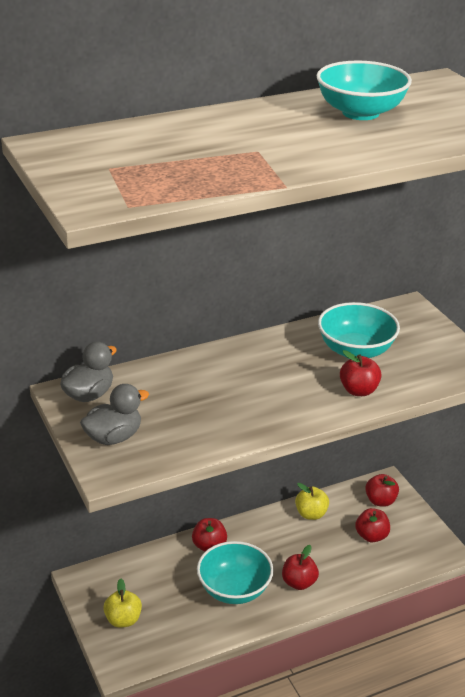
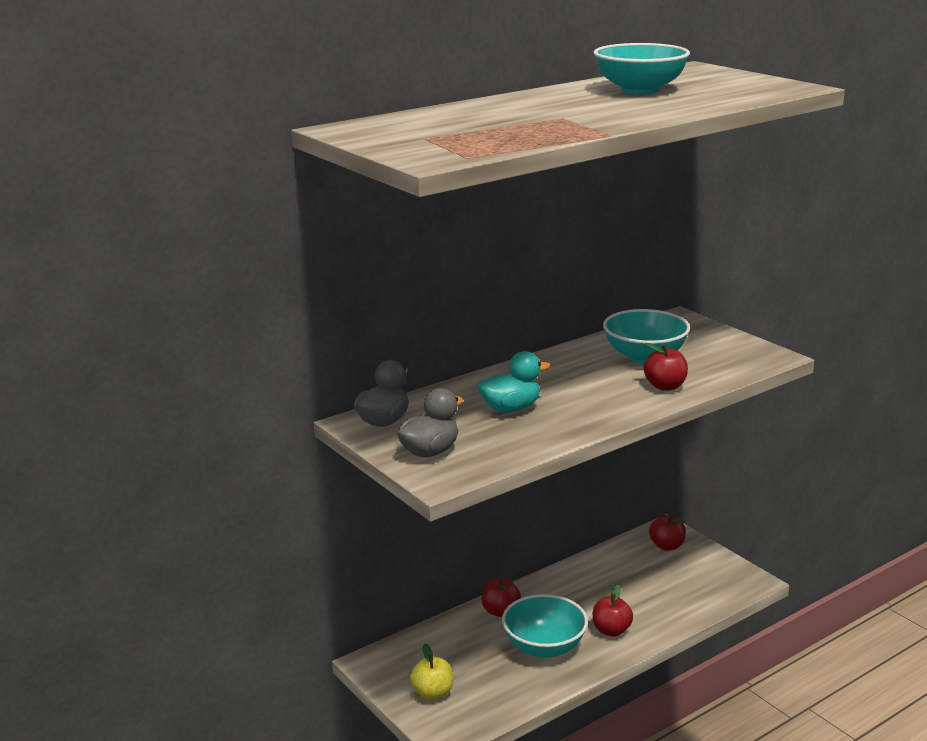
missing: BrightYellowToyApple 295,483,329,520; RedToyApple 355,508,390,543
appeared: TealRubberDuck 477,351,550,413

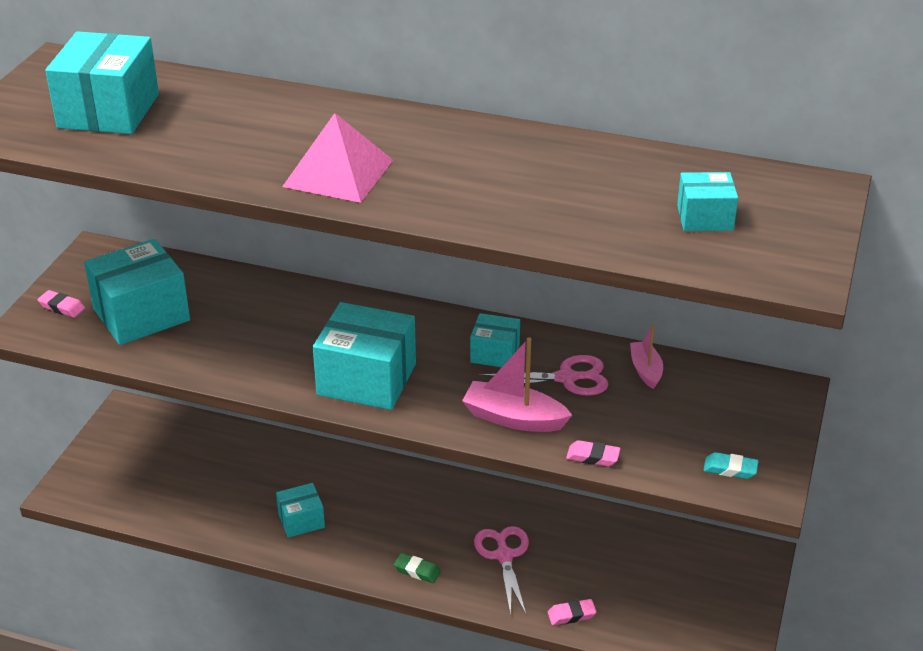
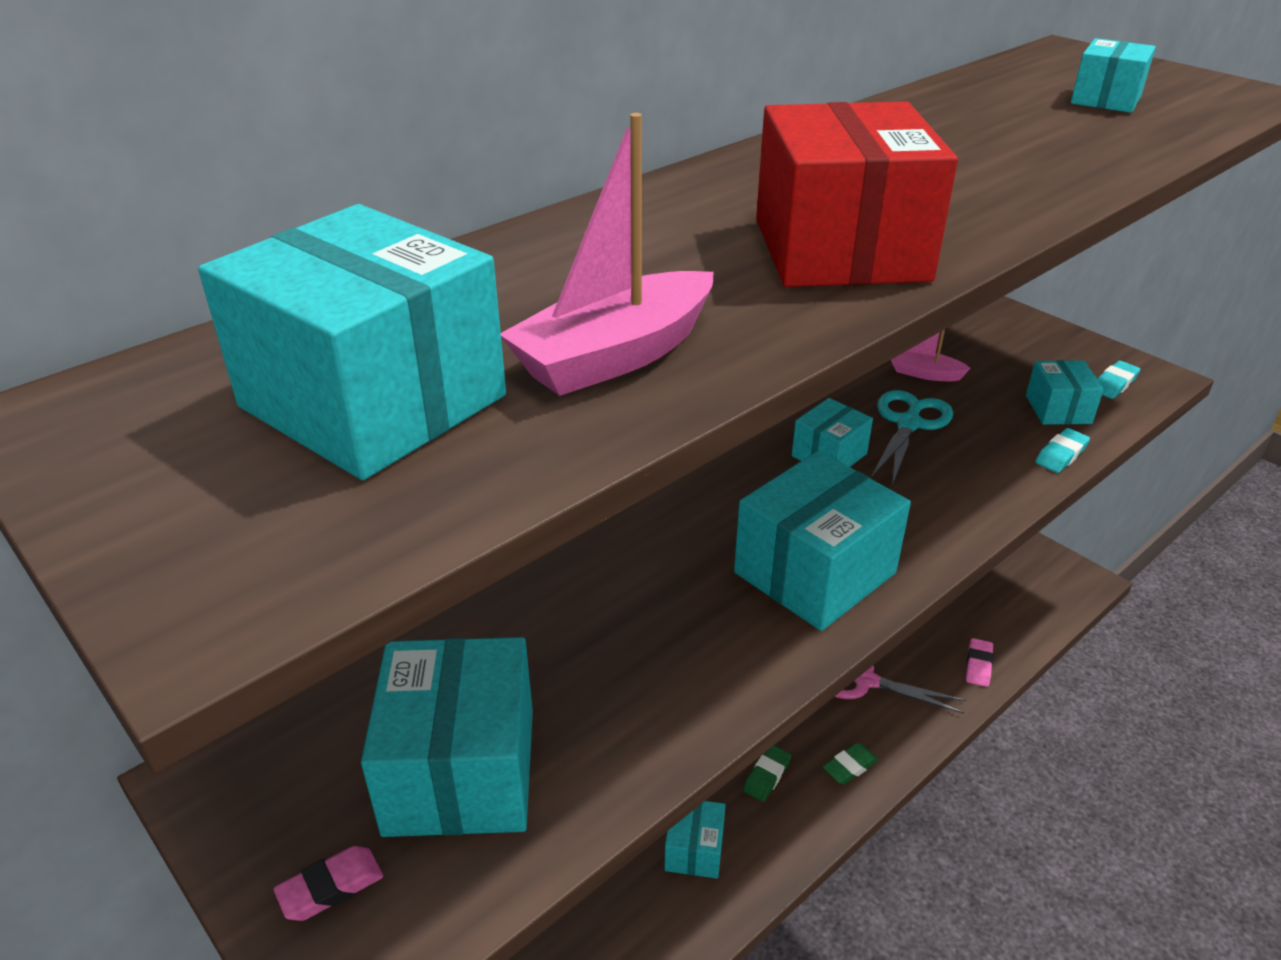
appeared: LeafGreenEraser 743,745,792,802; TealParcel 1026,360,1104,425
relocated: PinkBoat 462,337,572,432 to 501,113,714,396
exchanged: PinkPyramid 282,113,393,203 to RedParcel 756,101,958,287
colour: PinkShears 479,355,609,396 to TealShears 871,390,953,486; PinkEraser 566,440,621,466 to TealEraser 1035,428,1090,473

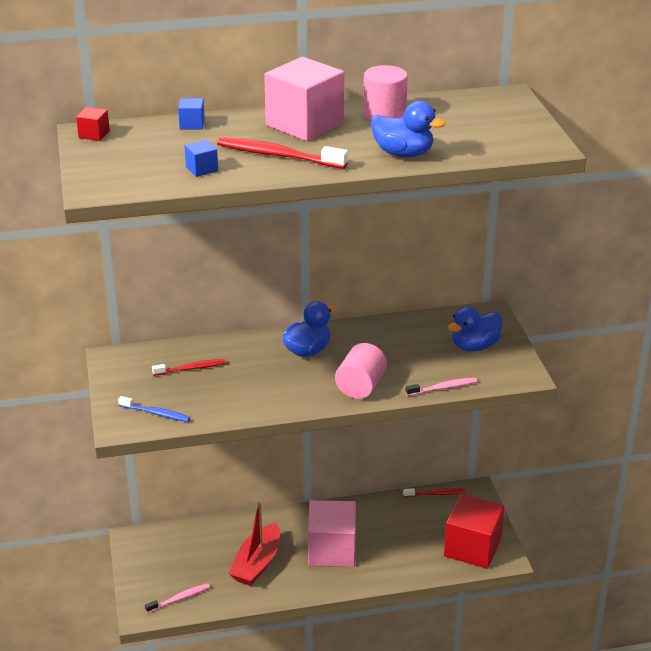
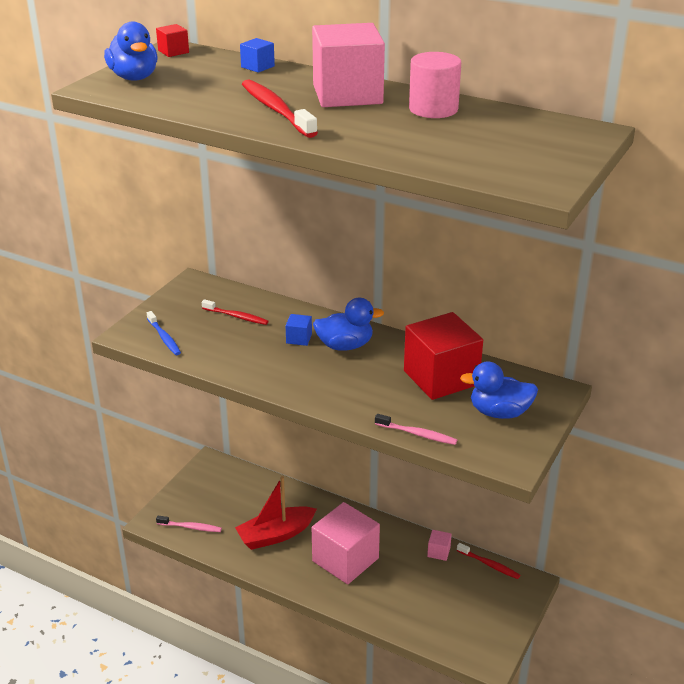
missing: PinkCylinderShape 335,343,387,399
appeared: PinkCube 427,530,452,561
relocated: RoyalBlueCube 184,140,218,177 to 286,314,312,346; RoyalBlueRubberDuck 371,101,445,157 to 104,22,158,81; RedCube 444,494,505,569 to 404,312,483,400

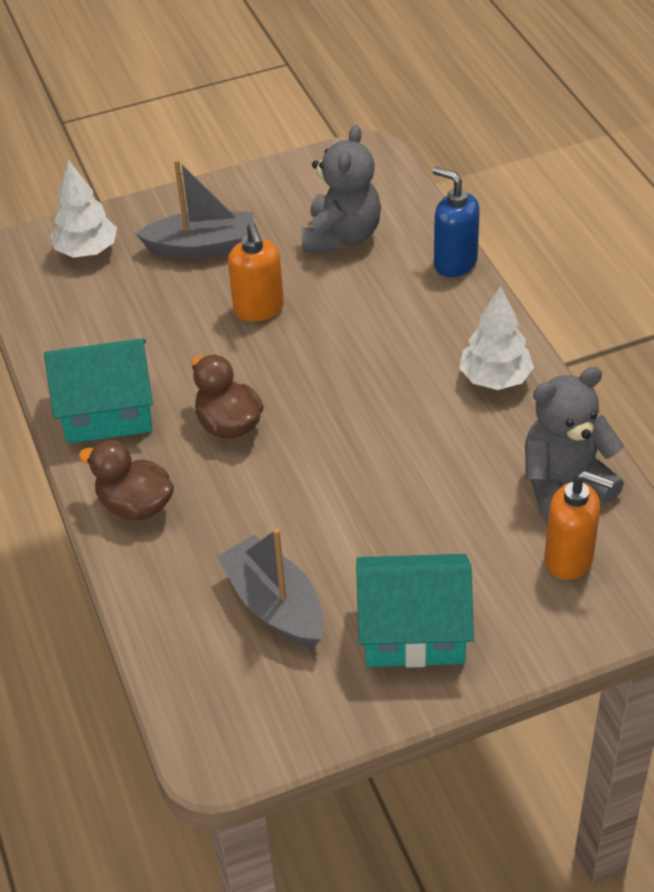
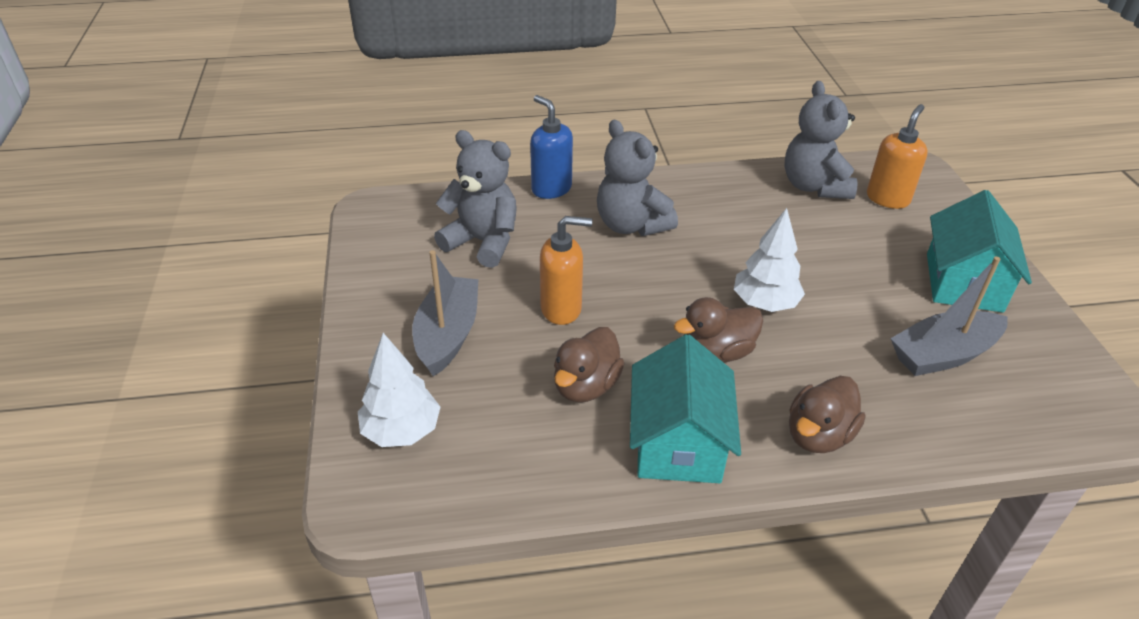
appeared: DarkBrownRubberDuck 554,327,624,402; GreyTeddy 597,120,678,236
relocated: WhiteFirTree 459,286,534,390 to 734,208,805,312
spun: RoyalBlueSoapPump 433,167,480,277 = 530,95,573,199 90 degrees clockwise

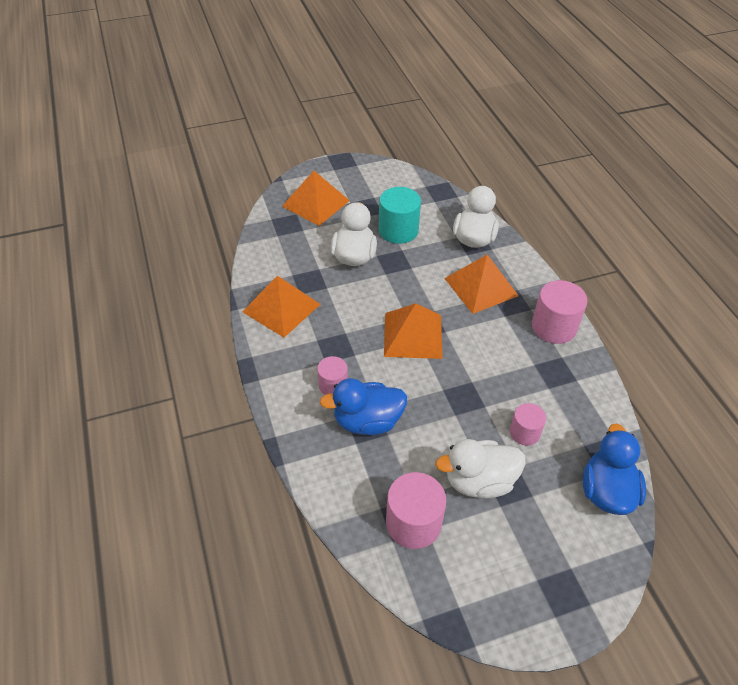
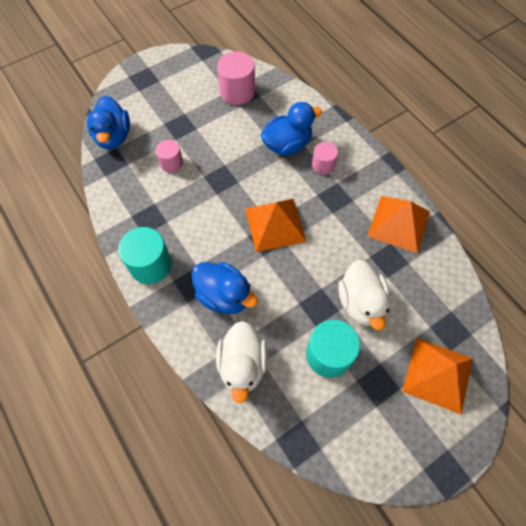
missing: WhiteRubberDuck 435,439,525,498
exchanged: OrangeColouredPyramid 444,255,519,314 to RoyalBlueRubberDuck 192,262,258,314
colour: PinkCylinderShape 532,280,587,344 to TealCylinderShape 118,227,172,284

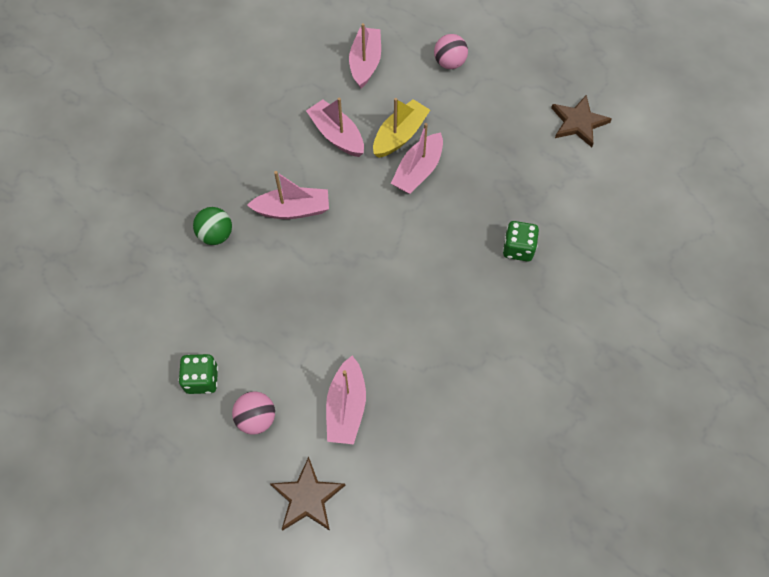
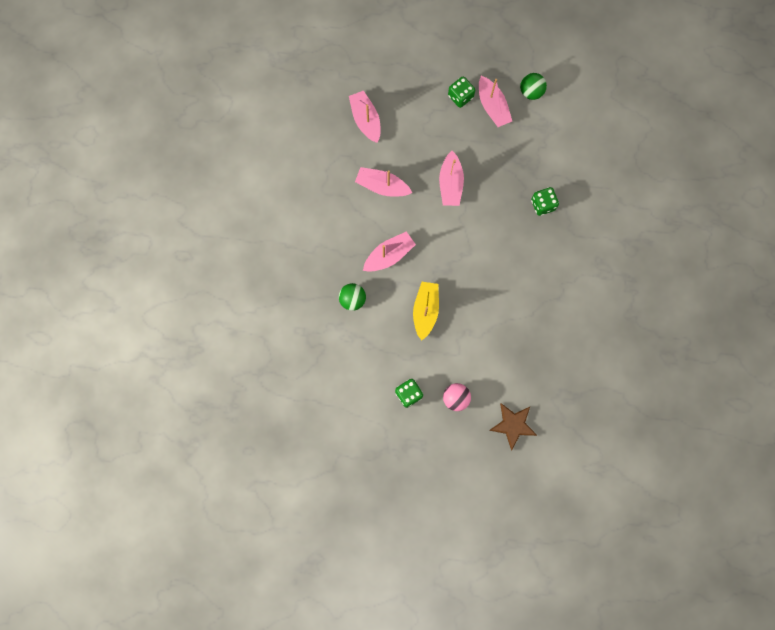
missing: PinkPlayBall 434,34,468,69
appeared: LeafGreenDice 448,76,475,108
relocated: PinkBoat 326,356,366,445 to 479,76,512,127; BrightYellowBoat 373,98,430,158 to 413,282,439,341
exchanged: DarkBrownFivePointedStar 551,95,612,147 to LeafGreenPlayBall 520,73,547,100

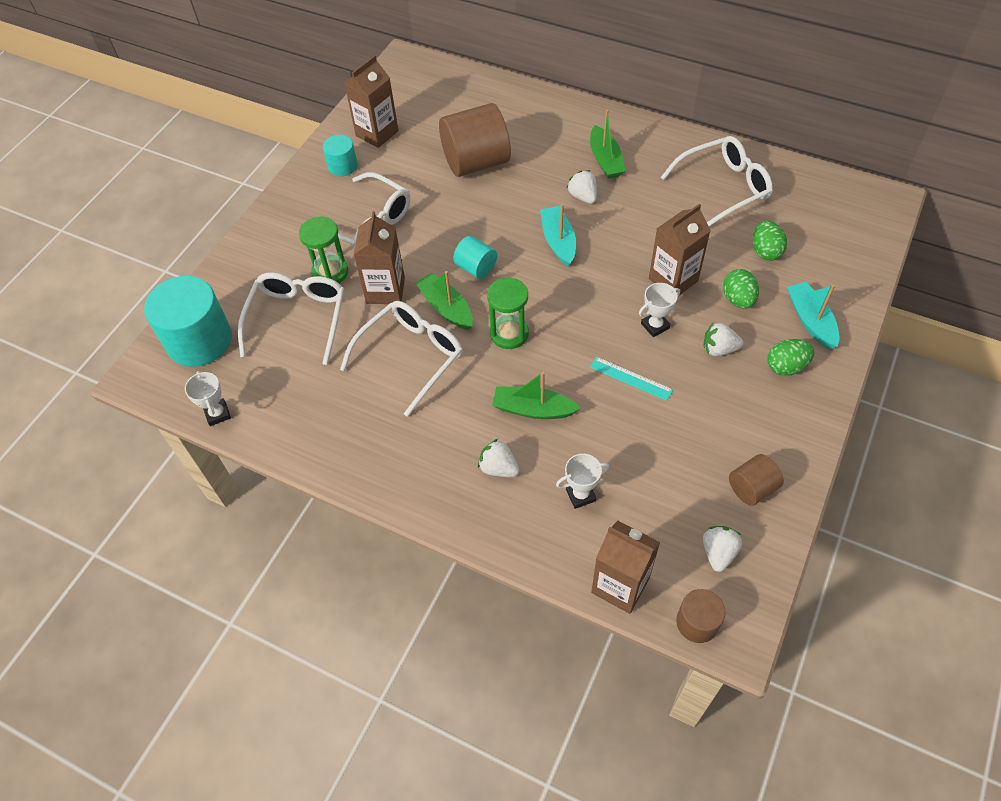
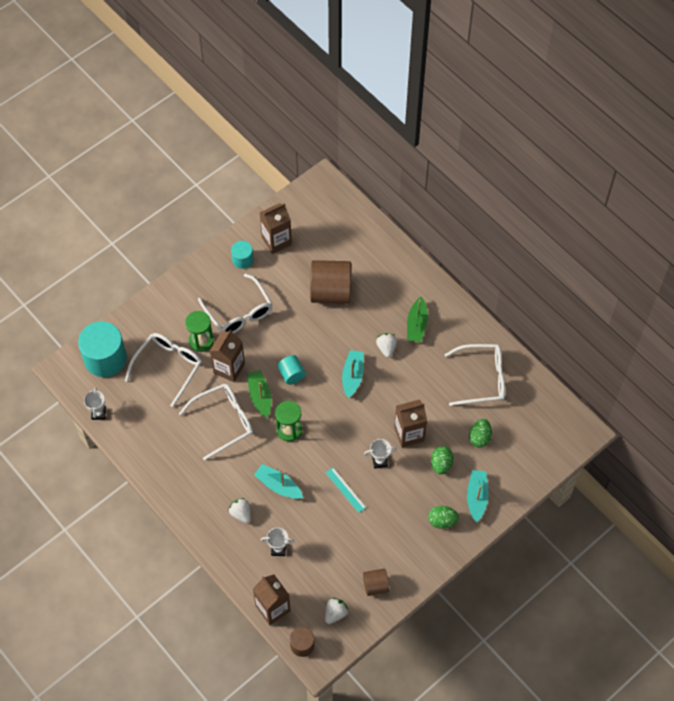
missing: WhiteStrawberry 703,322,743,356
colour: LeafGreenBoat 492,372,581,419 to TealBoat 254,464,303,499

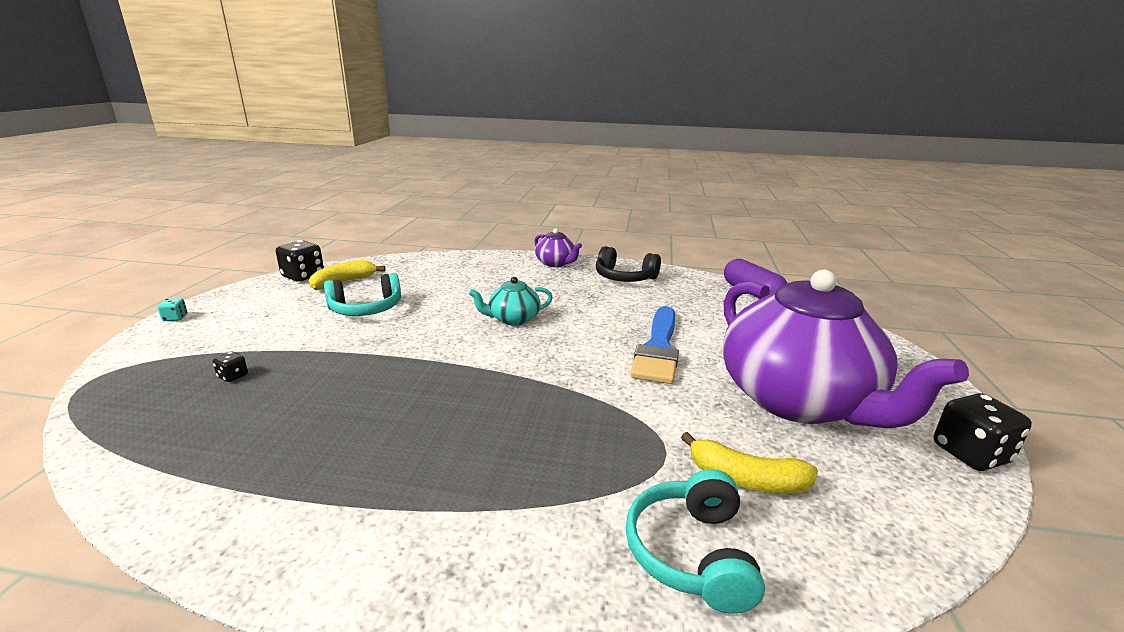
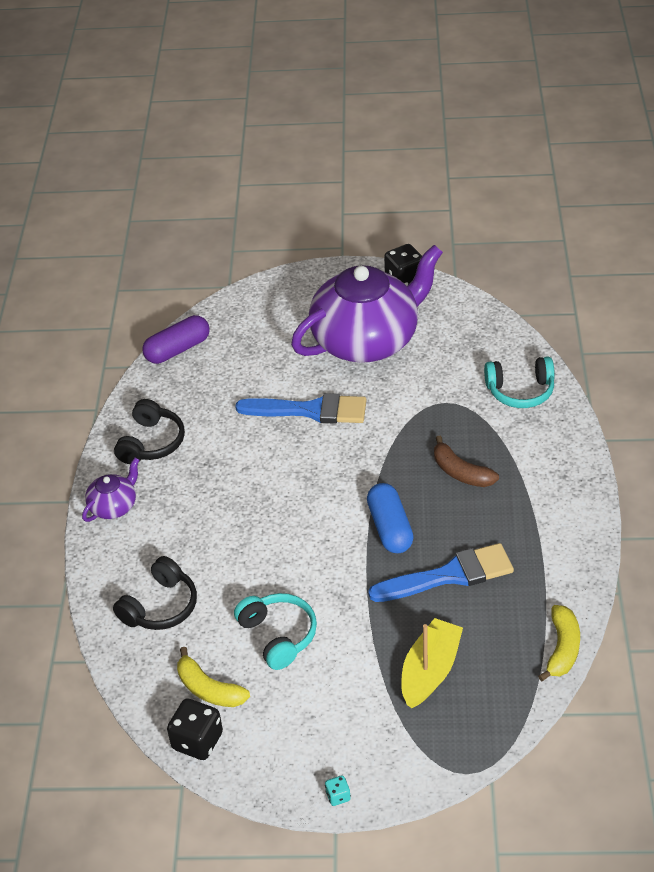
missing: TealTeapot 468,277,553,326
appeared: BlackHeadphones 113,556,197,630; RoyalBluePillShape 367,483,414,553; RoyalBluePaintBrush 368,543,514,602; DarkBrownBananaFruit 434,436,499,487
relocated: BrightYellowBananaFruit 681,432,818,493 to 538,605,580,681
exchanged: BlackDice 213,352,248,382 to BrightYellowBoat 401,618,463,708

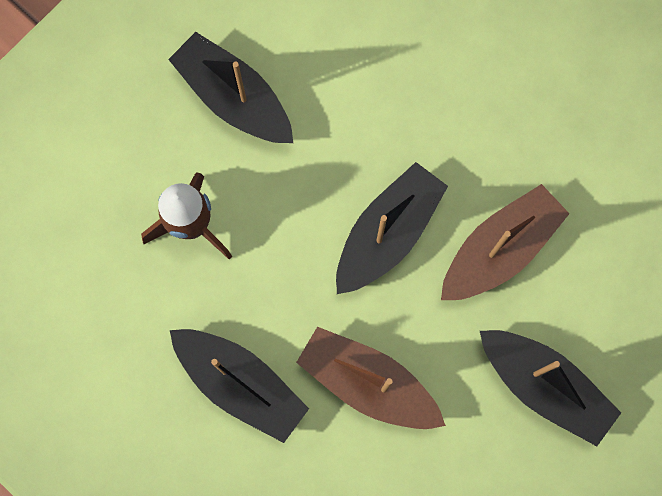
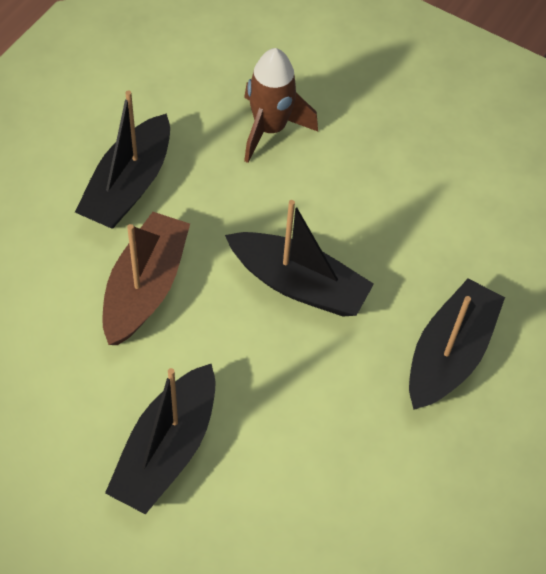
missing: DarkBrownBoat 441,184,570,300
relocated: BlackBoat 168,32,293,143 to 409,278,505,410

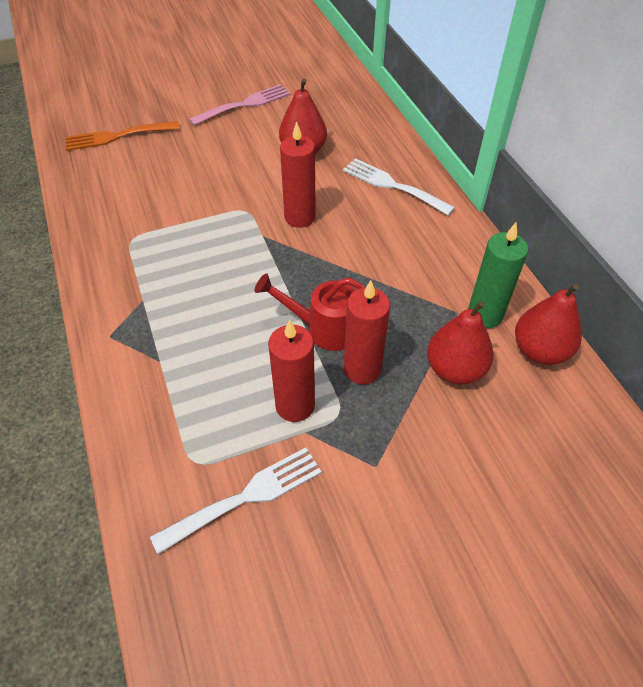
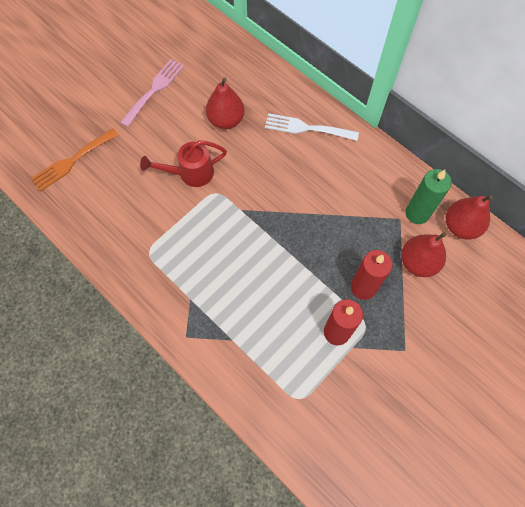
missing: WhiteDinnerFork 150,447,322,554; RedWaxCandle 280,121,316,228
relocated: RedWateringCan 254,273,365,351 to 140,140,227,187

